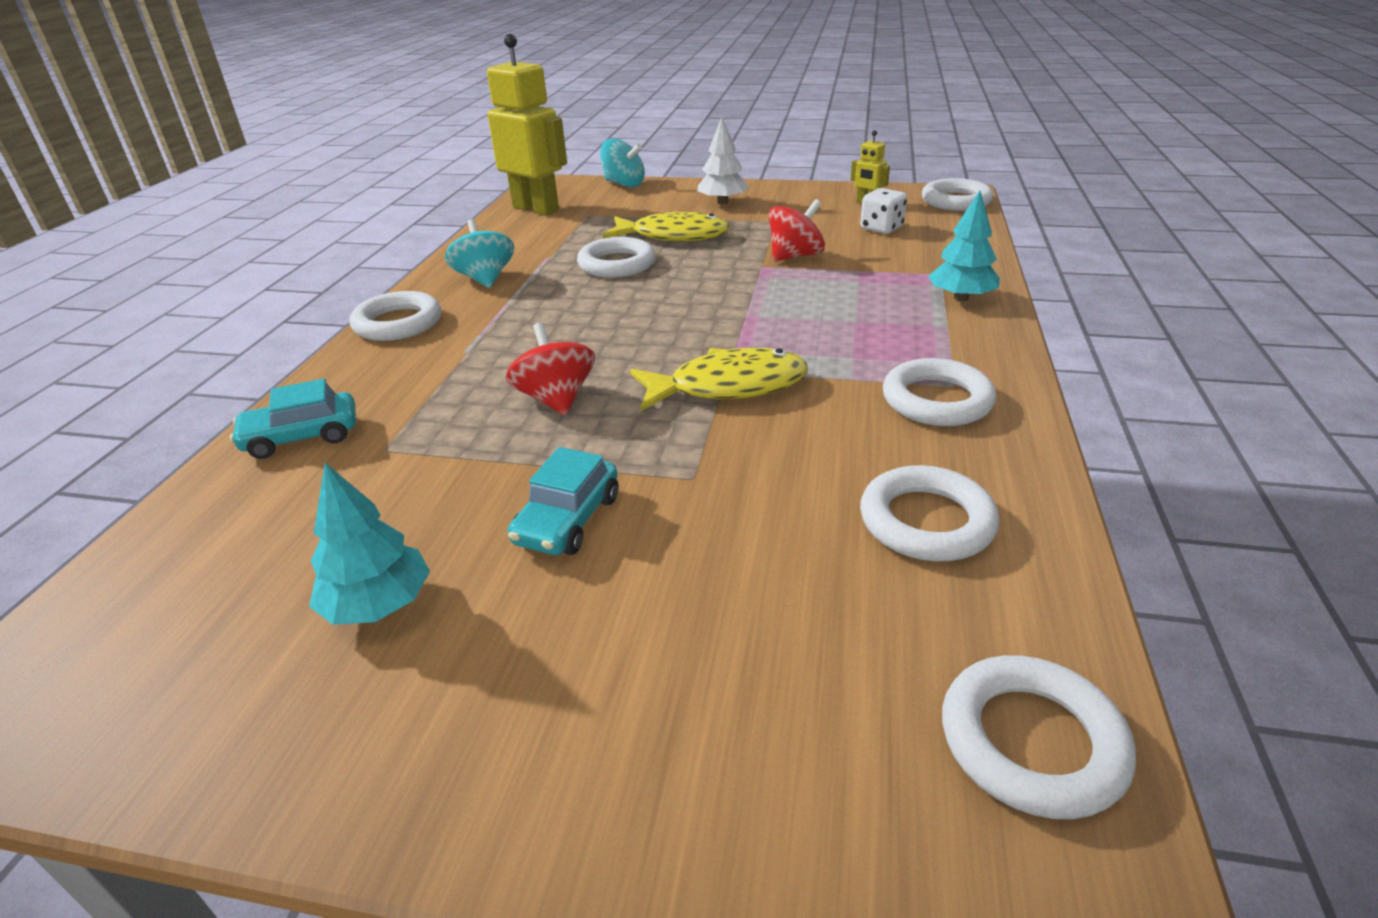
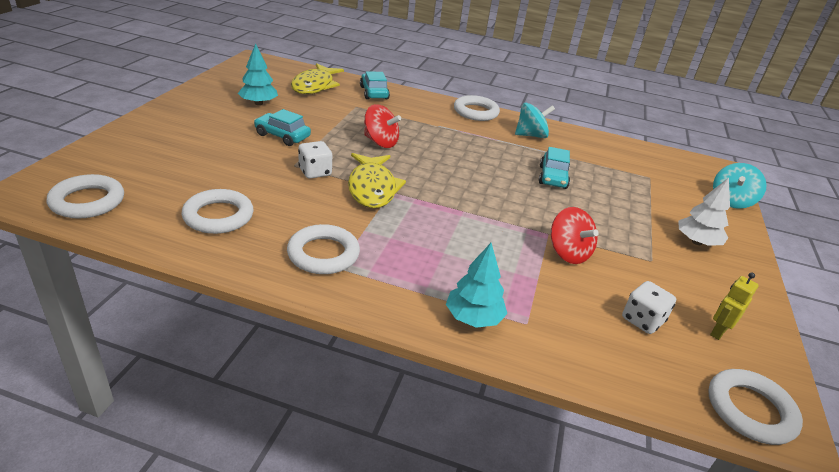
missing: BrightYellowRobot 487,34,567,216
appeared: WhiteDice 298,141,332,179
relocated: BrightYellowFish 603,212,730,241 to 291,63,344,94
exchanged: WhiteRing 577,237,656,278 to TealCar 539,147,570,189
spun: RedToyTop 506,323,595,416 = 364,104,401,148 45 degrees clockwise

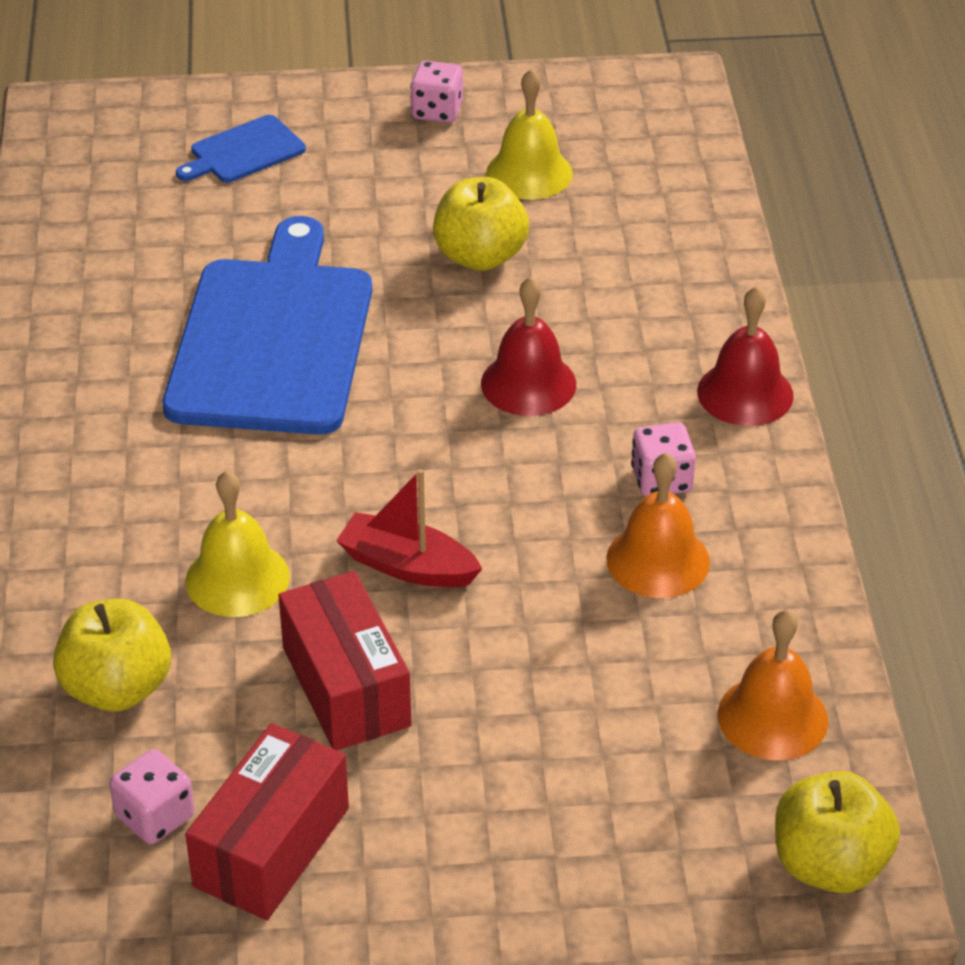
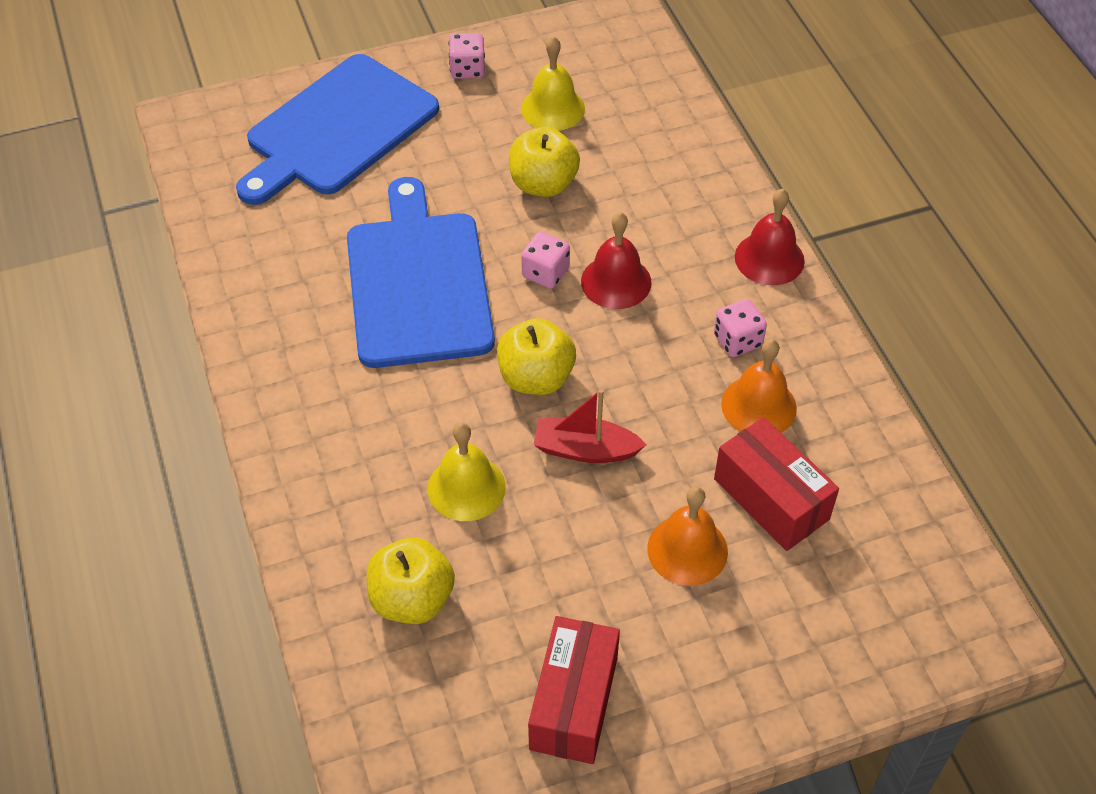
relocated: PinkDice 110,749,195,844 to 521,232,570,289; RedParcel 278,571,411,750 to 714,417,839,551; OrangeColouredHandBell 718,610,828,761 to 647,487,728,586; BrightYellowToyApple 775,771,900,893 to 497,318,576,395
size: RoyalBlueChoppingBoard 176,115,306,183 = 236,54,439,205 x2.24

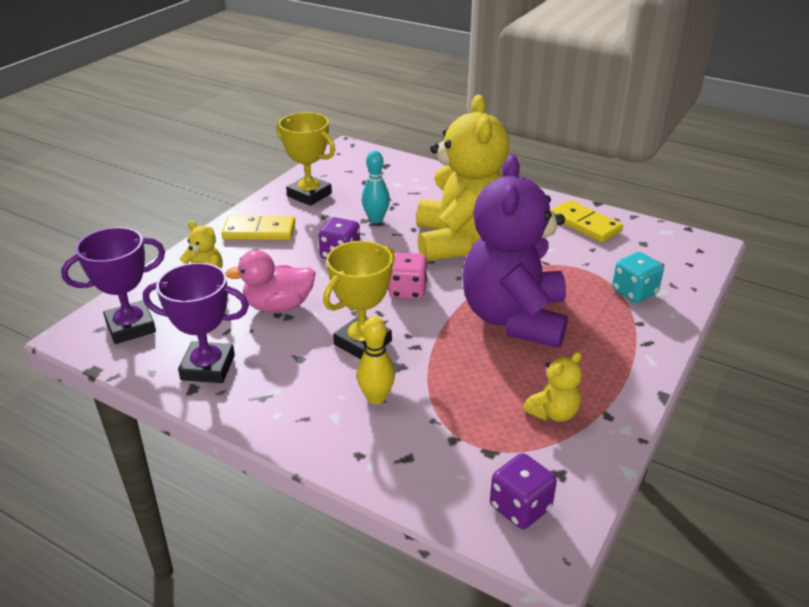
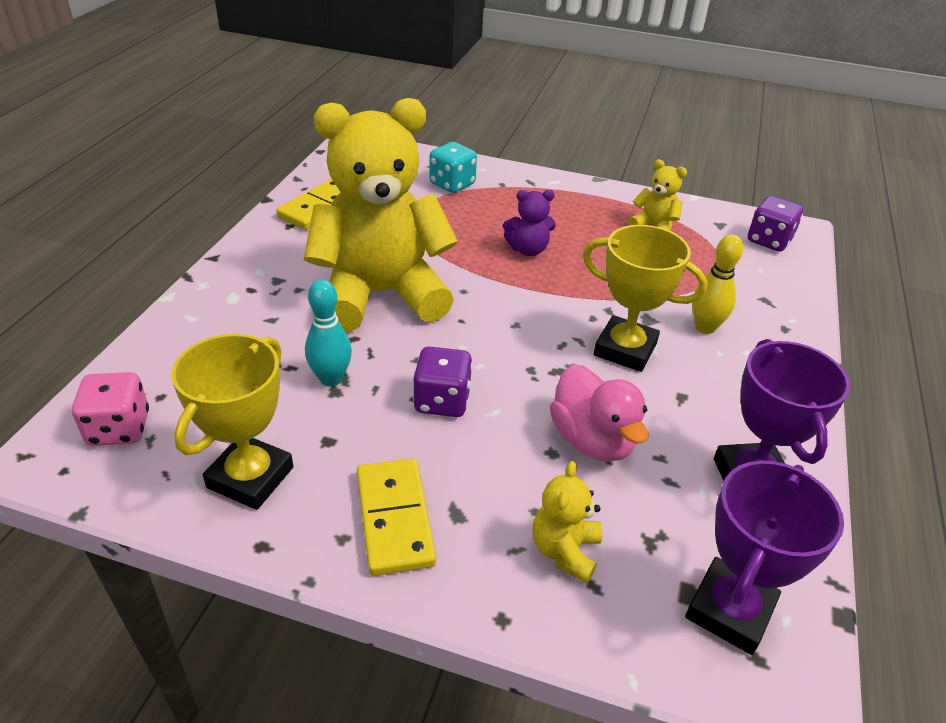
relocated: PinkDice 388,252,427,299 to 72,372,149,446
spun: PurpleTrophy 61,227,165,344 = 685,461,844,655 75 degrees clockwise
size: PurpleTeddy 462,155,568,348 = 503,190,556,256 x0.40

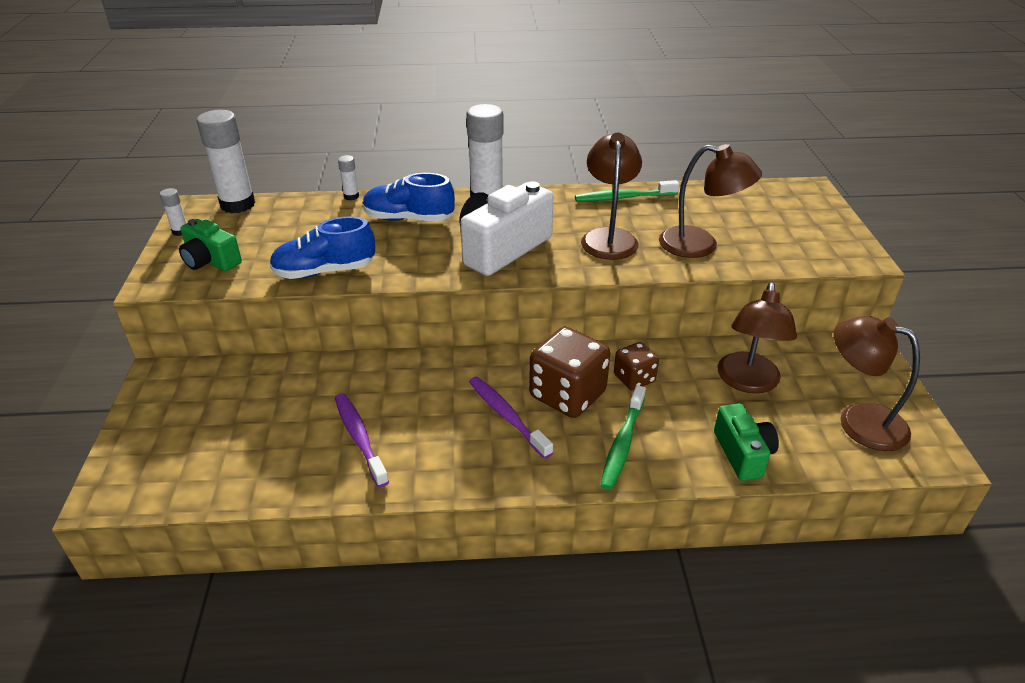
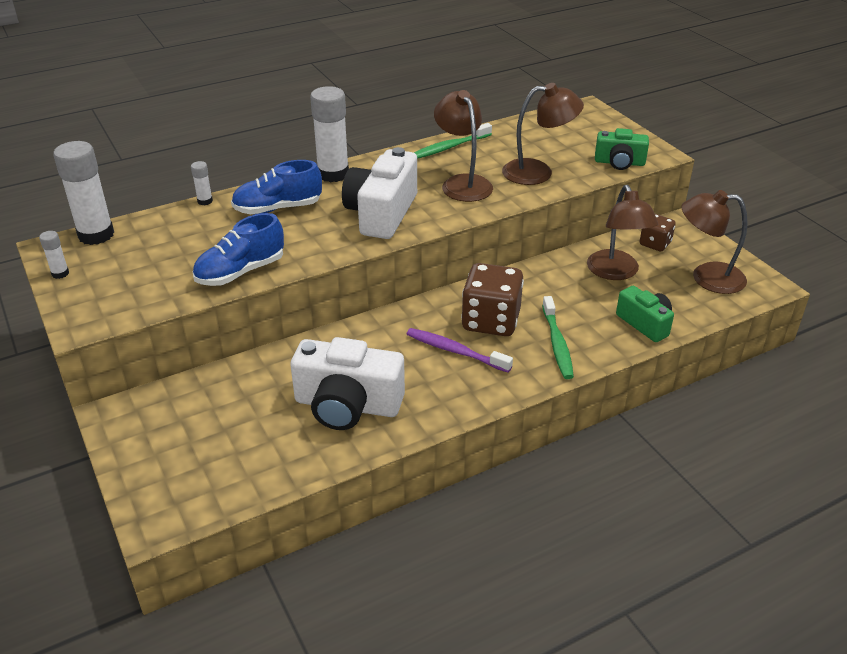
relocated: LeafGreenPhotoCamera 179,219,242,271 to 595,128,649,170; DarkBrownDice 614,342,659,390 to 640,214,676,251
exchanged: PurpleDentalBrush 335,394,389,487 to WhitePhotoCamera 291,337,405,430

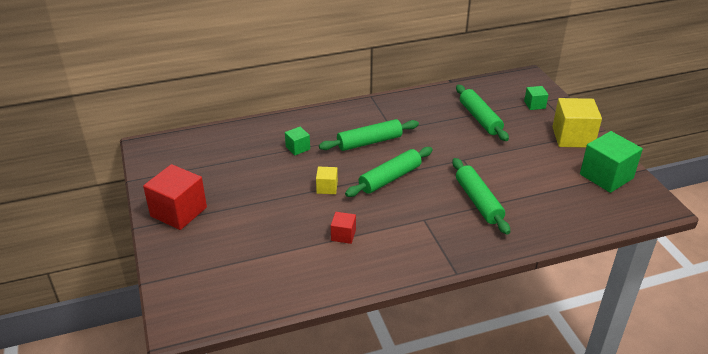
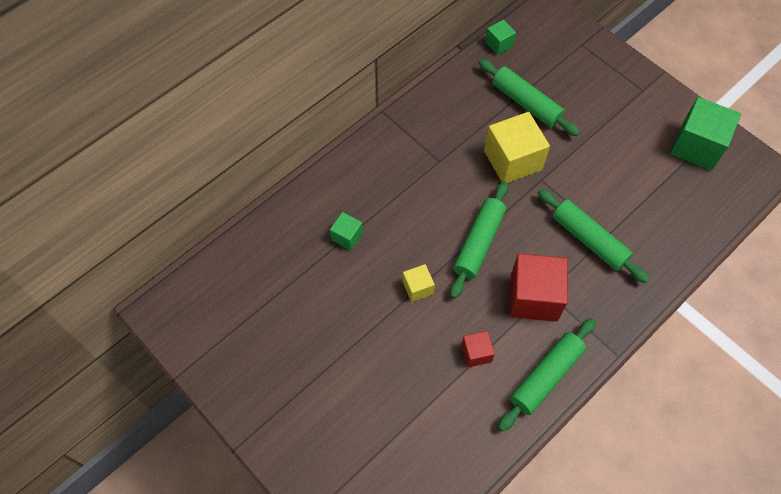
relocated: RedCube 143,164,207,230 to 509,253,568,322; LeafGreenPastryRoller 319,119,419,151 to 498,318,596,431; LeafGreenCube 524,86,548,110 to 485,19,516,55; BrightYellowCube 552,98,602,148 to 484,112,550,183

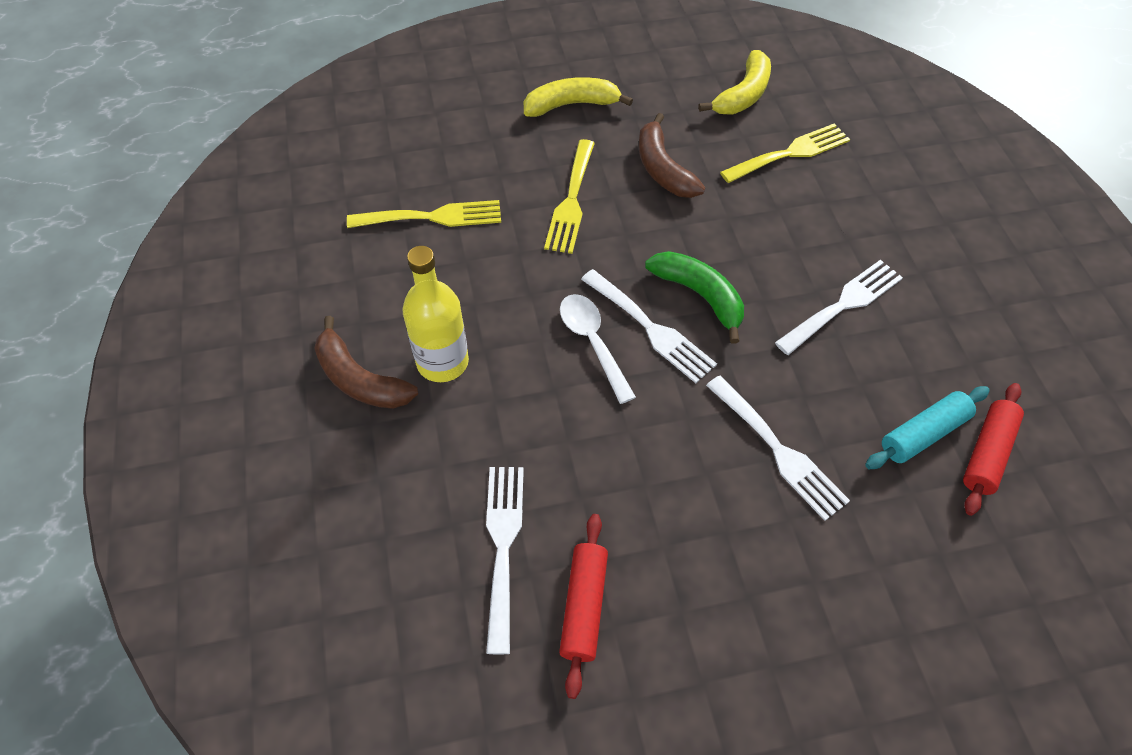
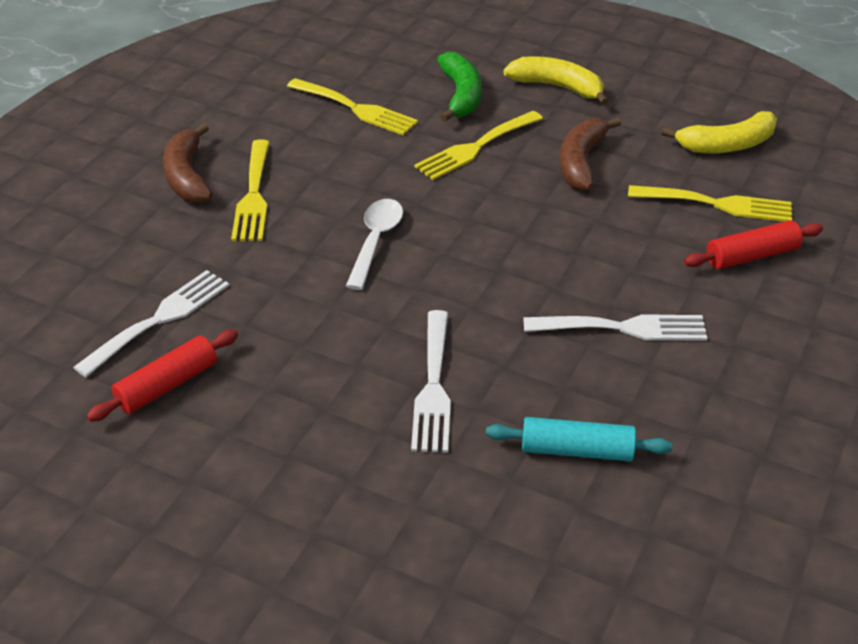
missing: WhiteDinnerFork 581,269,717,383
relocated: LeafGreenBananaFruit 645,251,744,344 to 437,52,482,122; RedPastryRoller 963,383,1024,516 to 684,221,823,269
exchanged: BrightYellowFlask 402,246,469,382 to BrightYellowDinnerFork 231,140,270,241

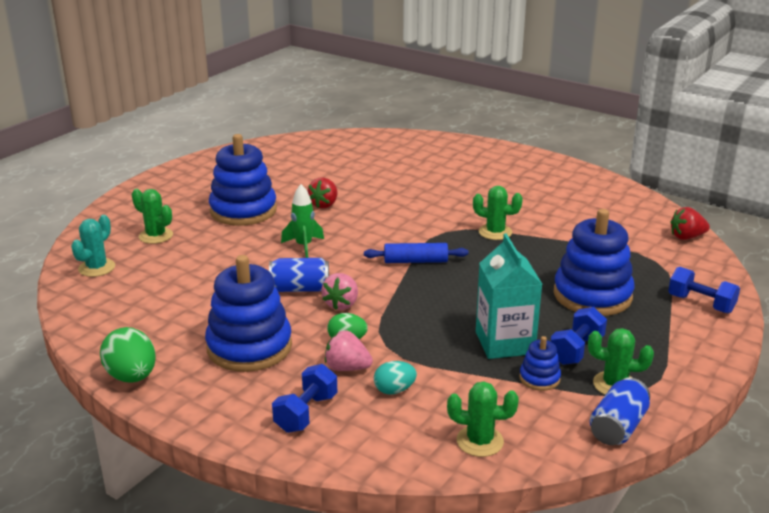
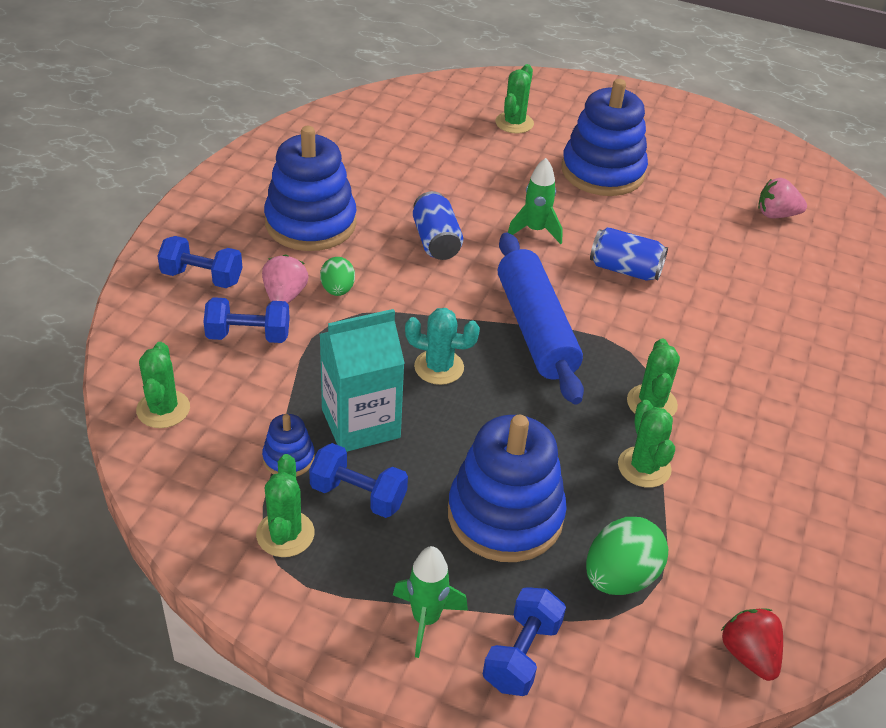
missing: RedStrawberry 307,178,338,208
appeared: LeafGreenRocket 393,546,468,658; LeafGreenCactus 618,400,675,488
relocated: TealCactus 71,215,115,277 to 405,308,480,385; LeafGreenToyEgg 100,327,156,383 to 586,517,668,595; PinkStrawberry 321,273,358,310 to 758,178,807,218; RoyalBlueTin 590,377,650,445 to 590,227,668,281
exchanged: TealToyEgg 374,361,417,394 to RoyalBlueFreeWeight 204,297,290,343
size: RoyalBluePastryRoller 364,243,468,263 = 498,233,584,404 x1.73

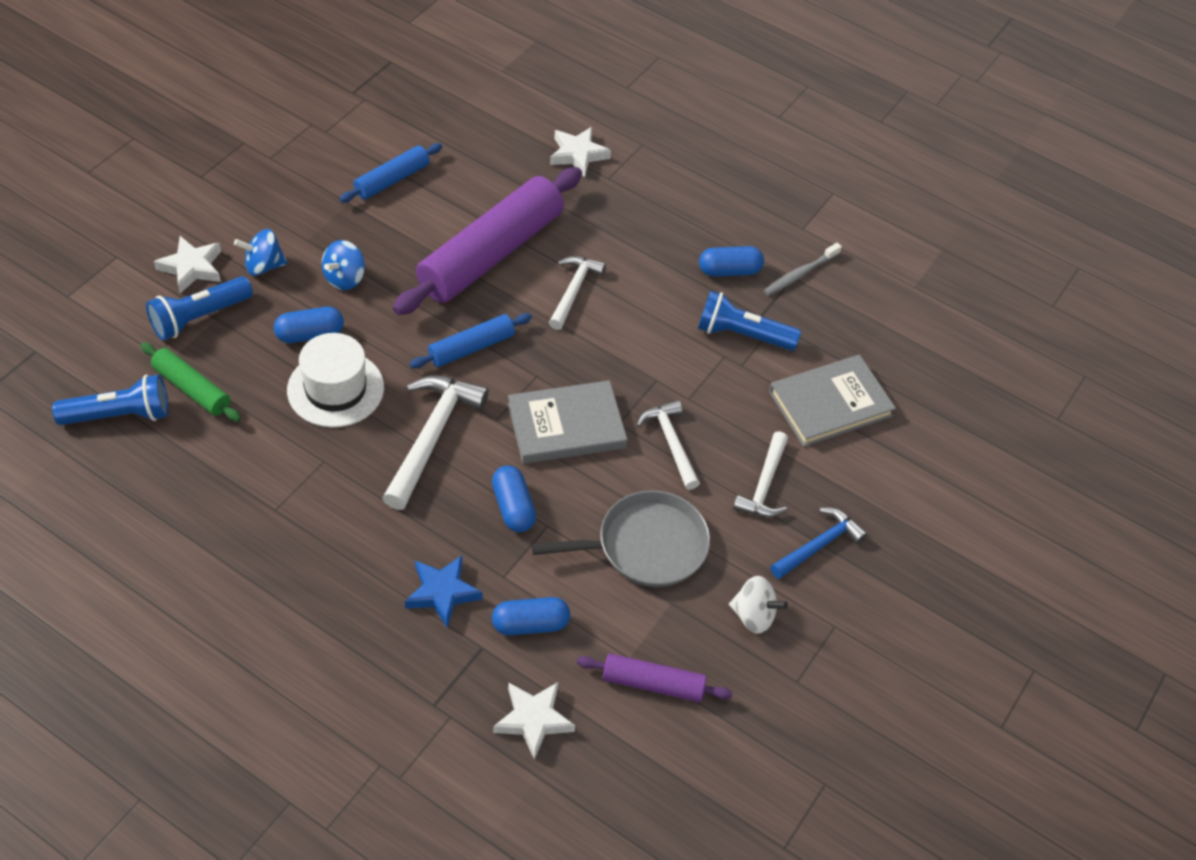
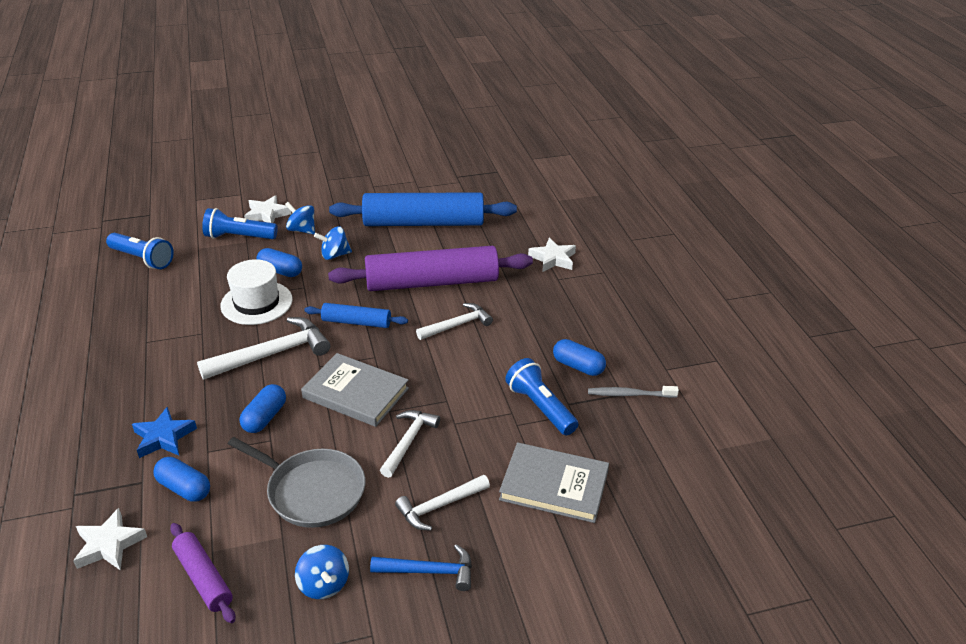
missing: LeafGreenPastryRoller 141,342,241,422
colour: WhiteToyTop 729,576,788,634 to RoyalBlueToyTop 295,545,349,599
size: RoyalBluePastryRoller 339,143,442,202 = 329,192,517,226 x2.04

